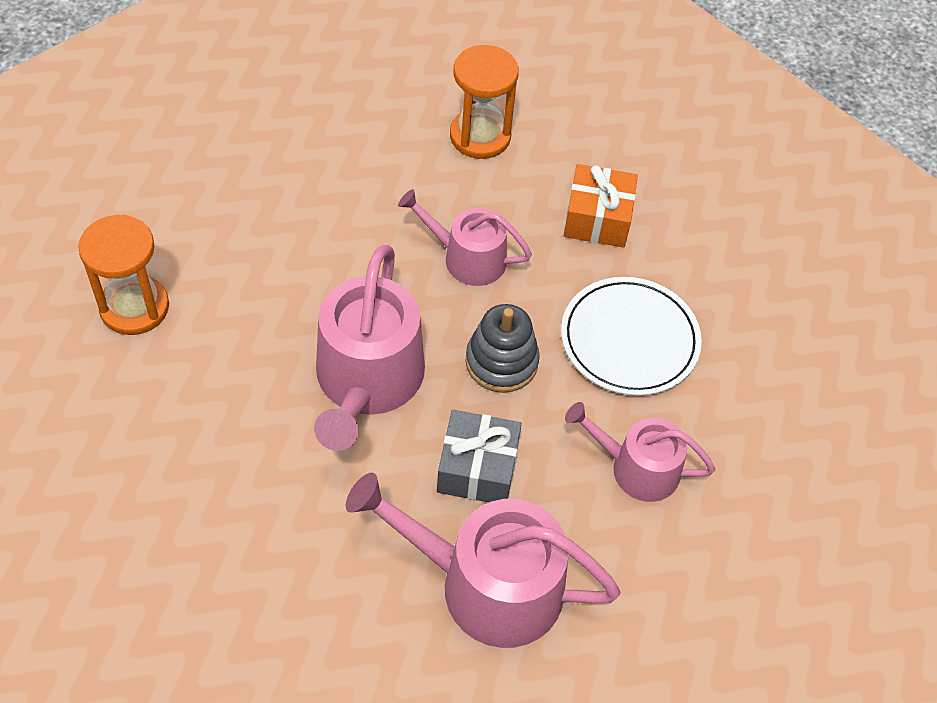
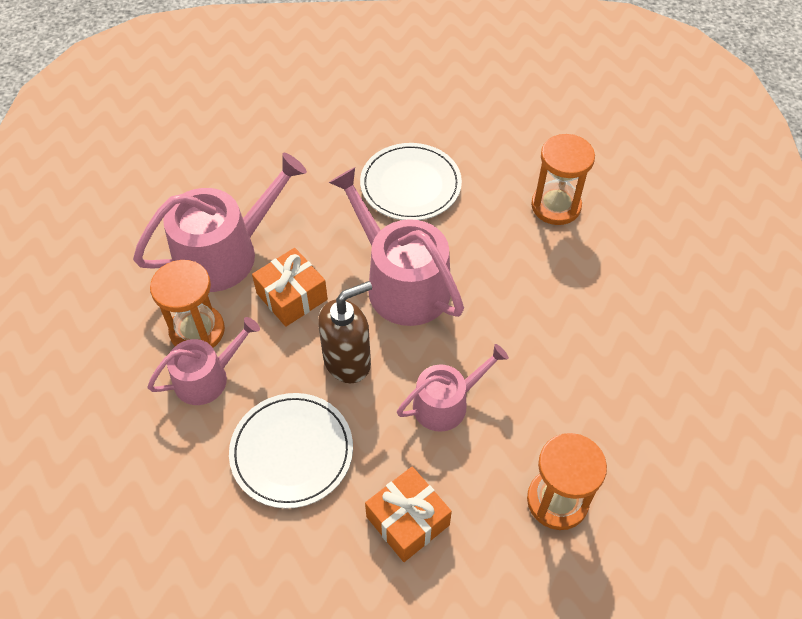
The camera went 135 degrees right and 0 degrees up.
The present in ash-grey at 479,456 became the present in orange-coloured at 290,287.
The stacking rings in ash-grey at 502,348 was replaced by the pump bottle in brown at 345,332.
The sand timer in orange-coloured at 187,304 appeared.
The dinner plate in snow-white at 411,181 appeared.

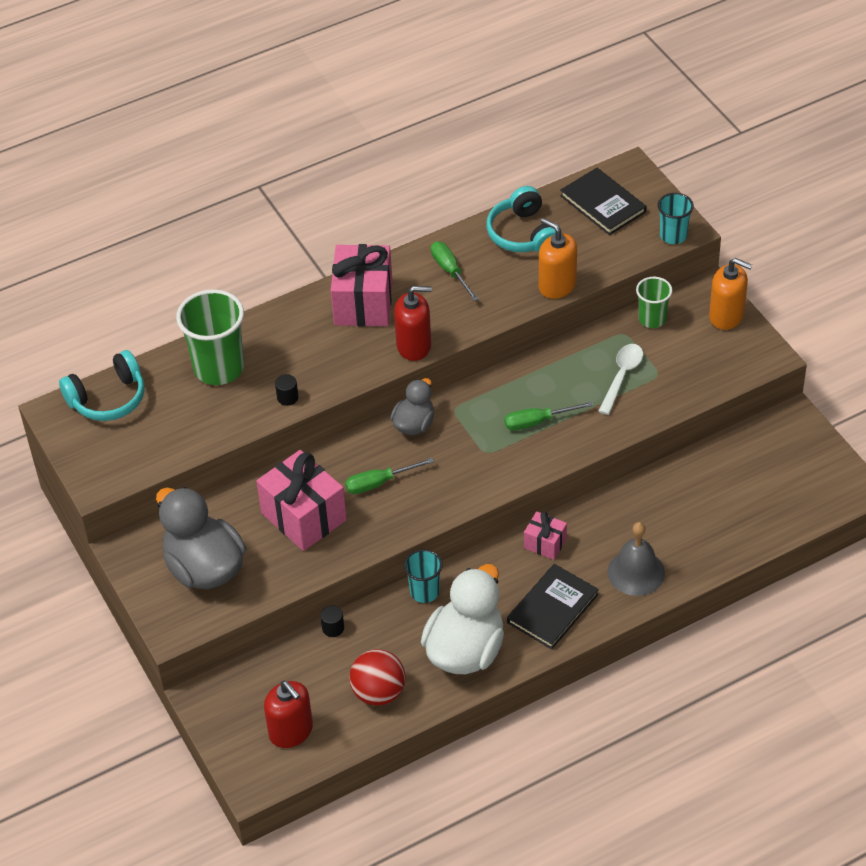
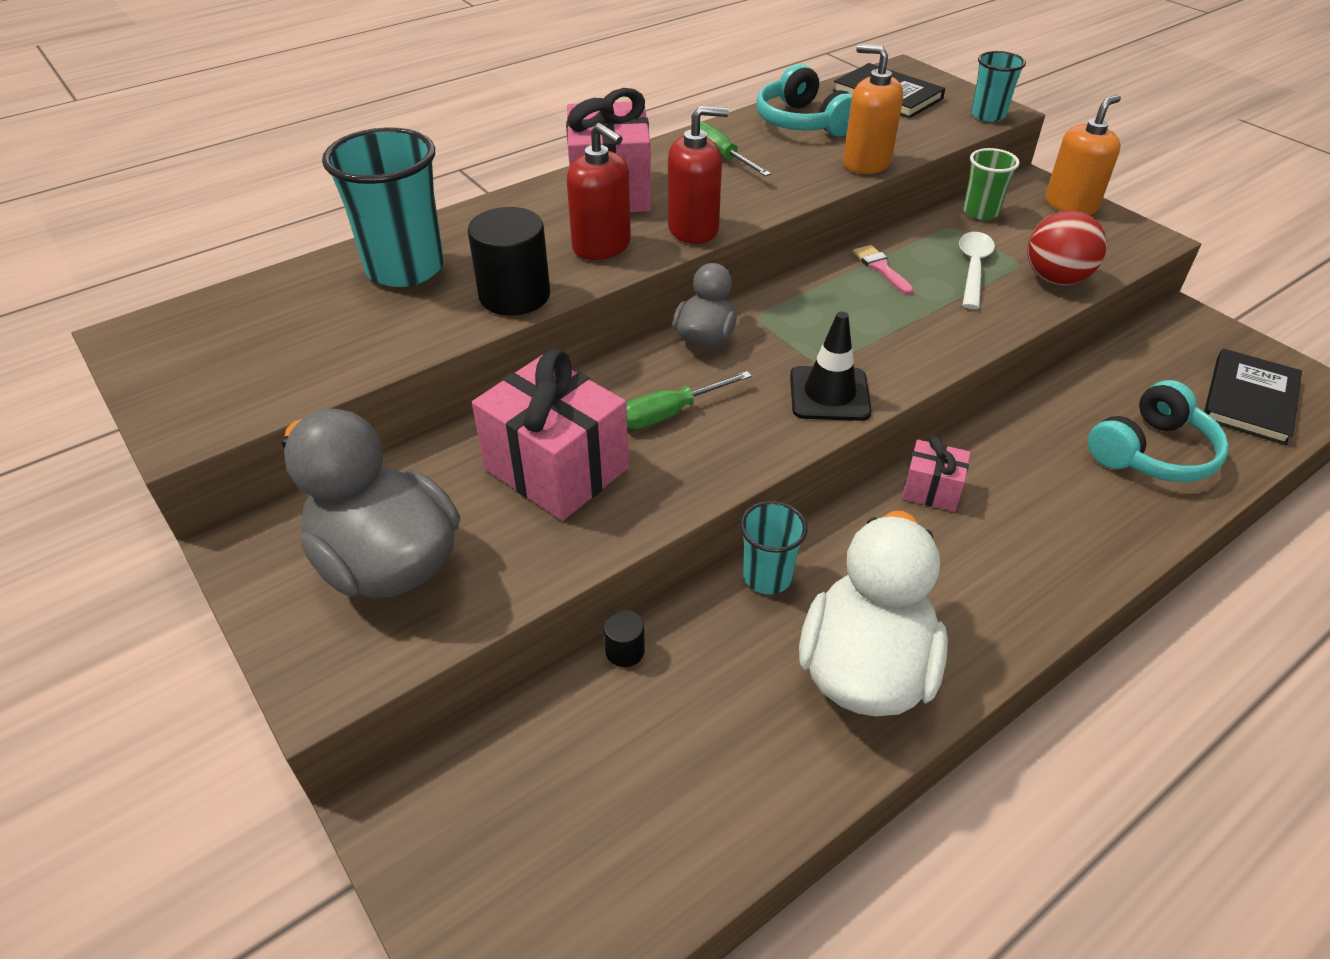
The camera went 10 degrees left and 5 degrees down.
The headphones in aqua moved from 102,385 to 1158,431.
The cup in emerald at 210,337 became the cup in aqua at 383,207.
The pump bottle in red moved from 288,714 to 599,191.
The cylinder in ebony at 286,390 changed to 2.12 times the size.
The ball in red moved from 377,677 to 1067,247.
The flat screwdriver in emerald at 548,416 disappeared.
The hardcover in ebony moved from 553,606 to 1253,397.
The hand bell in ash-grey at 636,559 disappeared.
The pump bottle in orange-coloured at 730,294 turned 60 degrees counterclockwise.
The road cone in ebony at 831,366 appeared.
The paintbrush in rose-pink at 883,270 appeared.

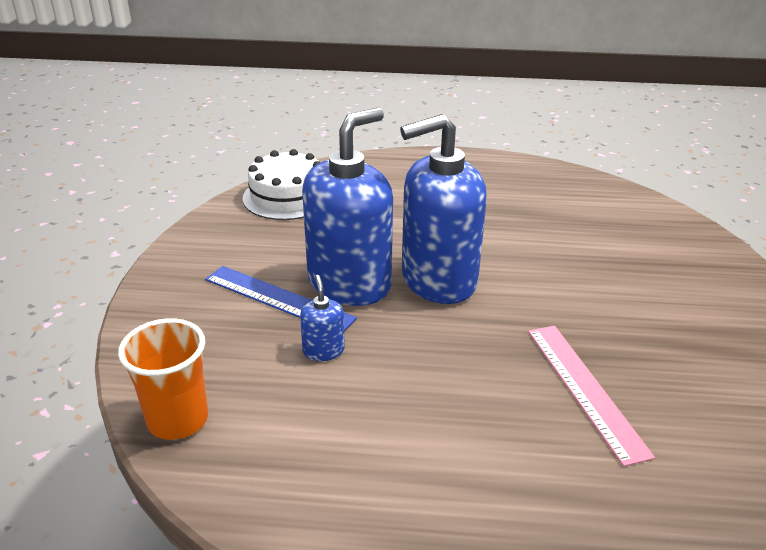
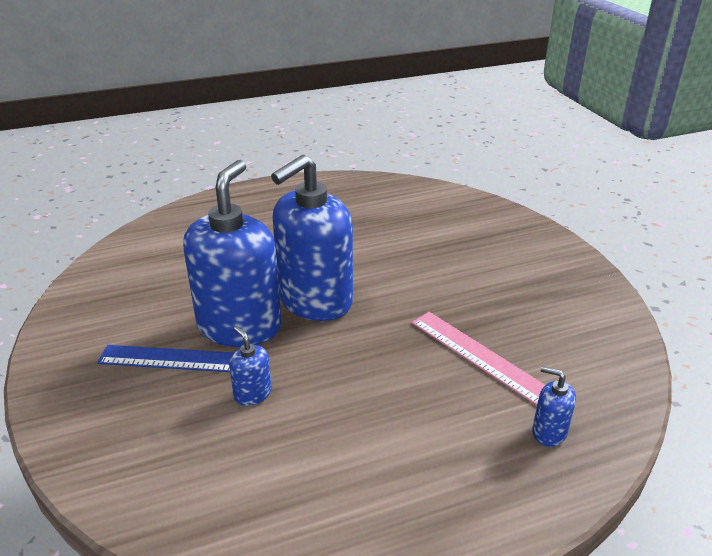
The camera went 25 degrees left and 0 degrees up.
The cup in orange-coloured at 163,379 disappeared.
The cake in snow-white at 281,184 disappeared.
The pump bottle in cobalt at 554,406 appeared.

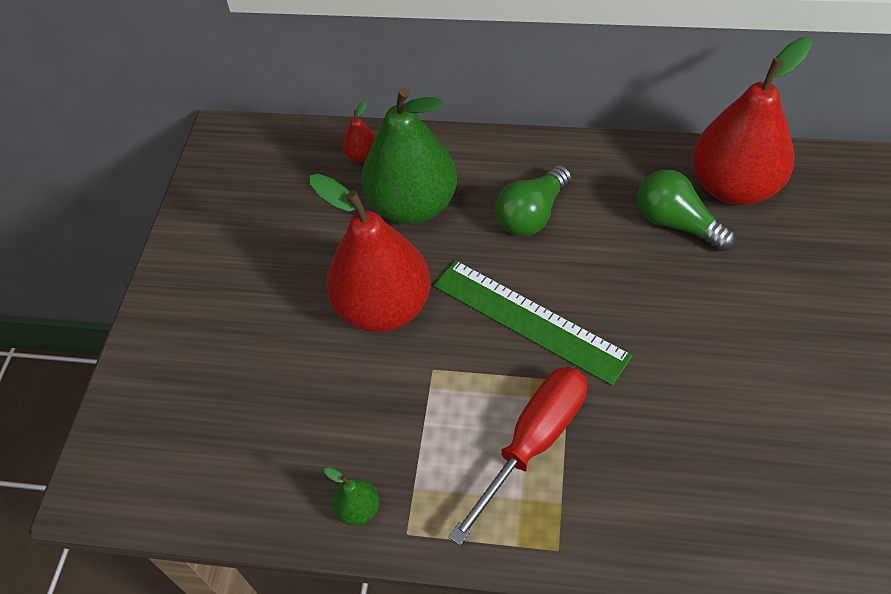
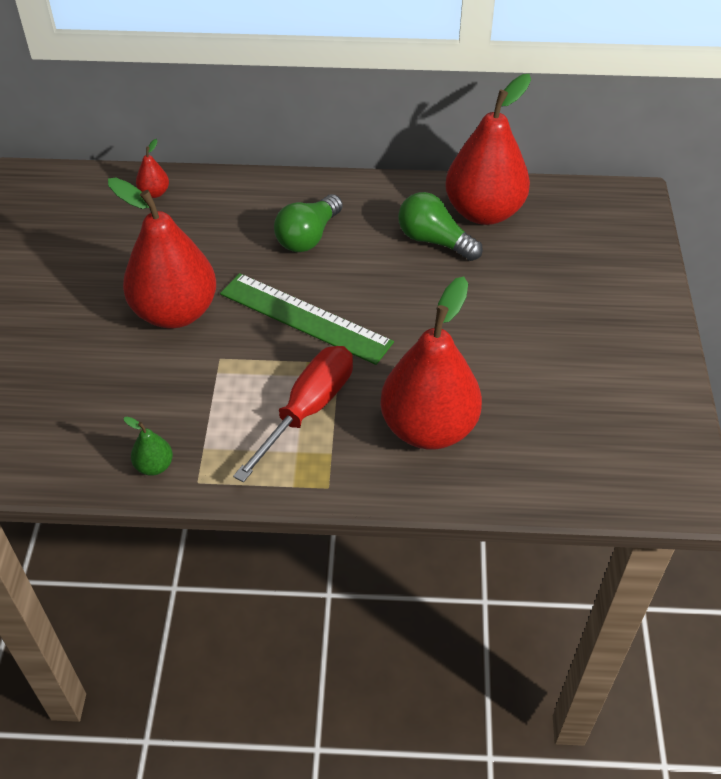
The camera went 10 degrees left and 5 degrees down.
The pear in emerald at 409,155 disappeared.
The pear in red at 431,363 appeared.

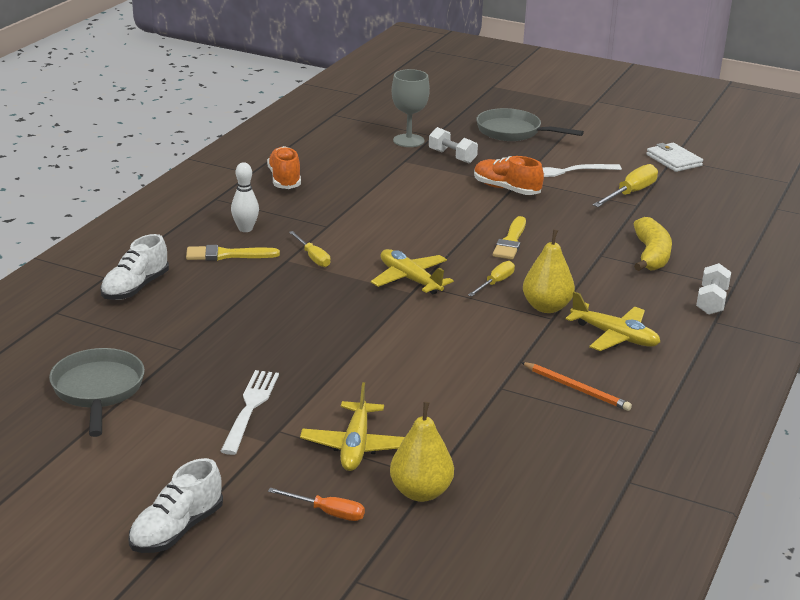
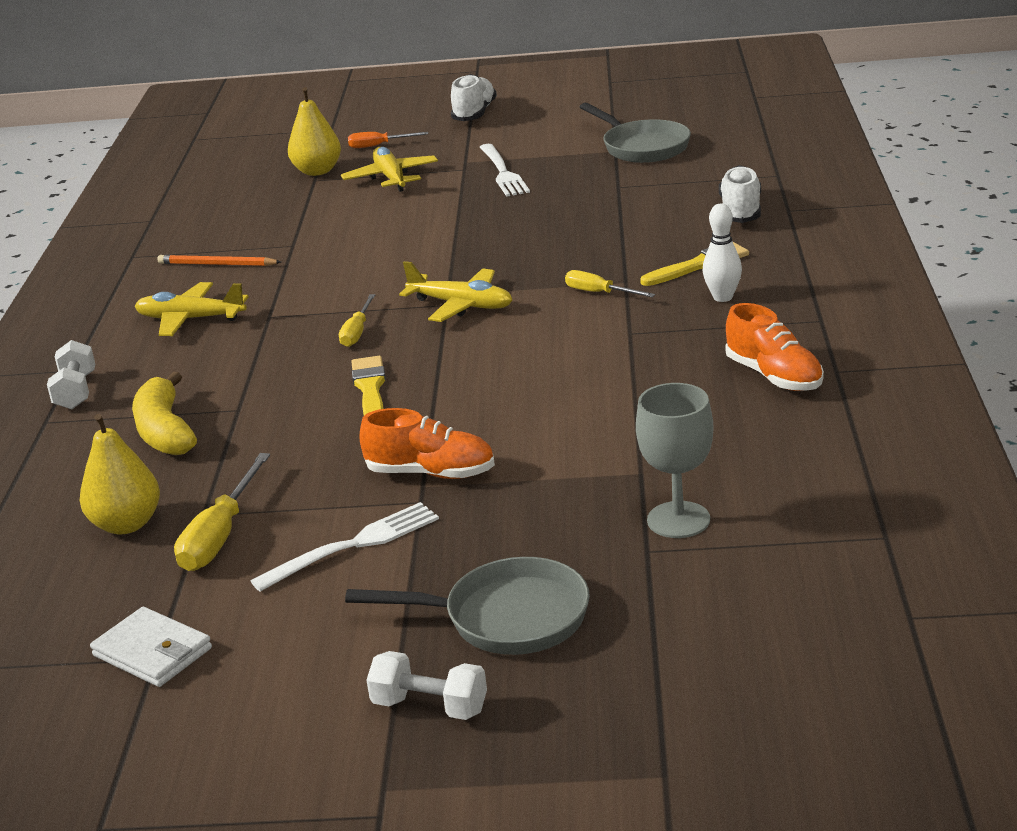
The camera went 160 degrees right and 0 degrees up.
The free weight in snow-white moved from 453,145 to 427,685.
The pear in golden moved from 549,271 to 120,474.

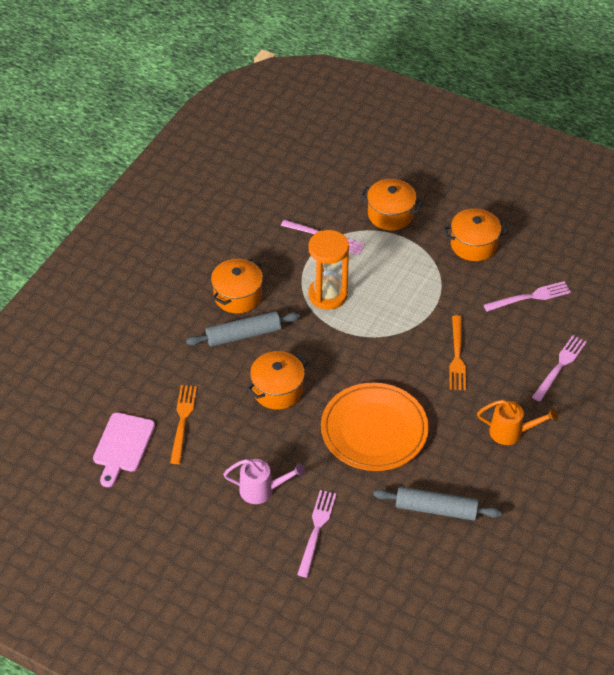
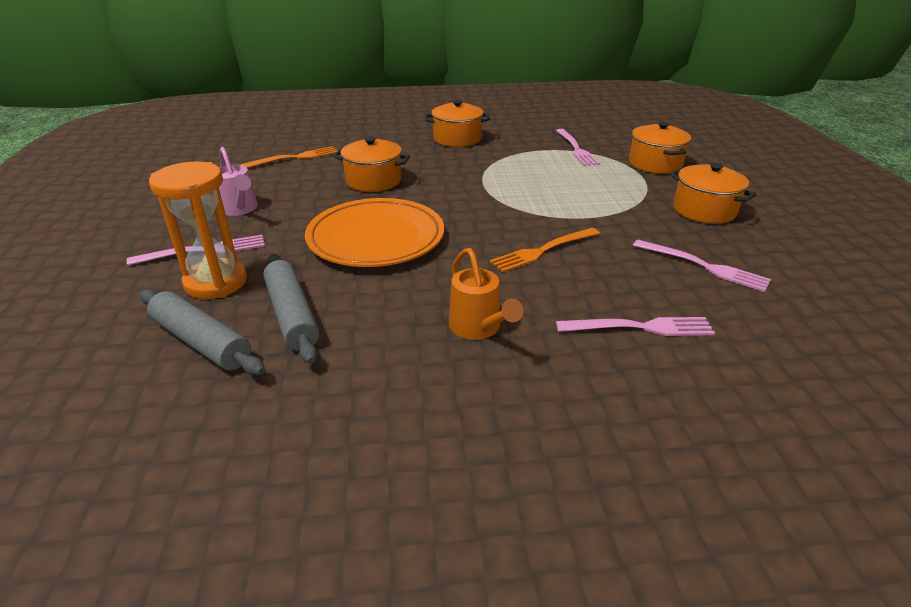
The camera went 55 degrees right and 15 degrees down.
The bread board in rose-pink at 124,449 disappeared.
The rolling pin in ash-grey moved from 243,329 to 202,332.
The sand timer in orange-coloured moved from 328,270 to 198,230.

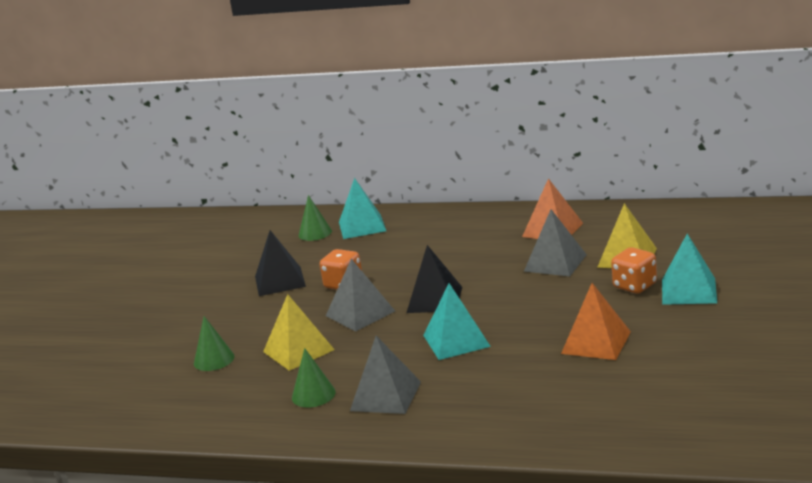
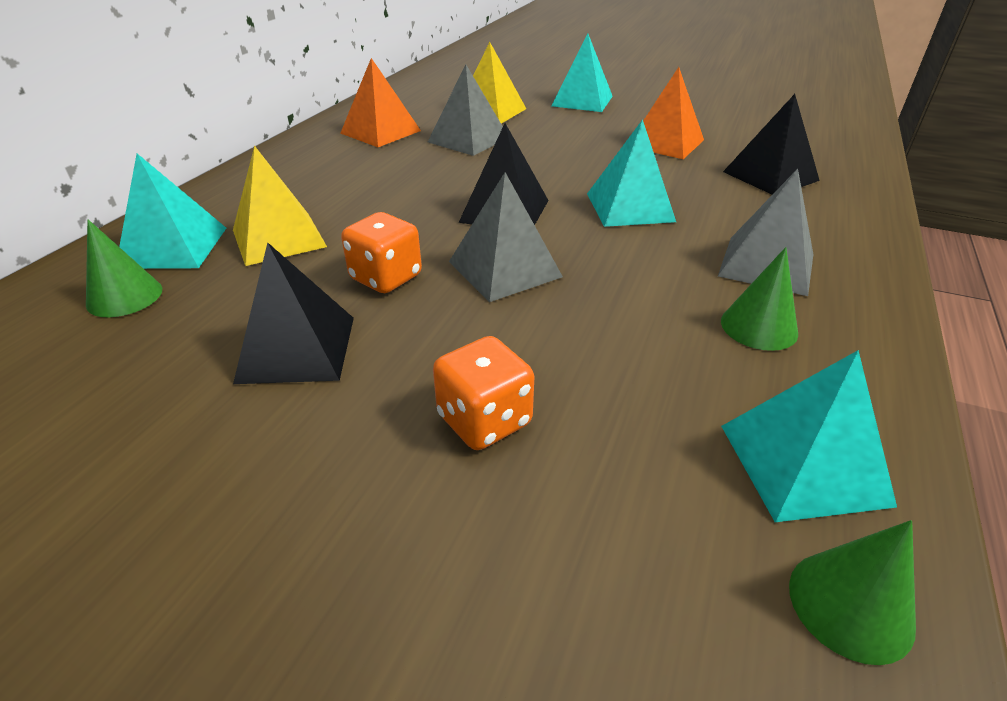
The camera went 85 degrees left and 15 degrees up.
The cone in emerald moved from 214,343 to 852,592.
The pyramid in golden moved from 299,332 to 280,205.
The game die in orange-coloured moved from 634,270 to 483,393.
The pyramid in aqua at 809,436 appeared.
The pyramid in ebony at 771,144 appeared.

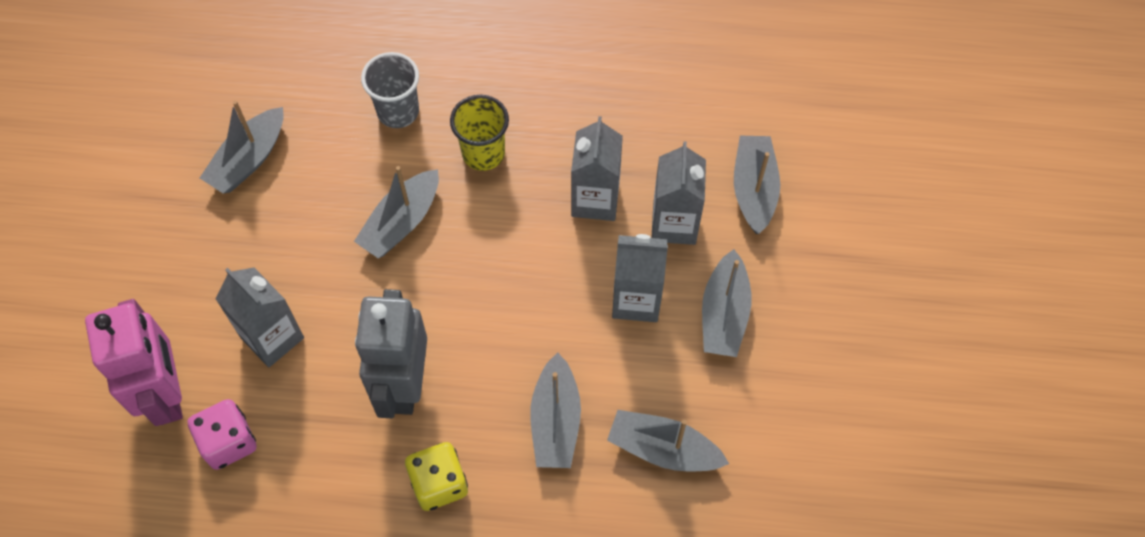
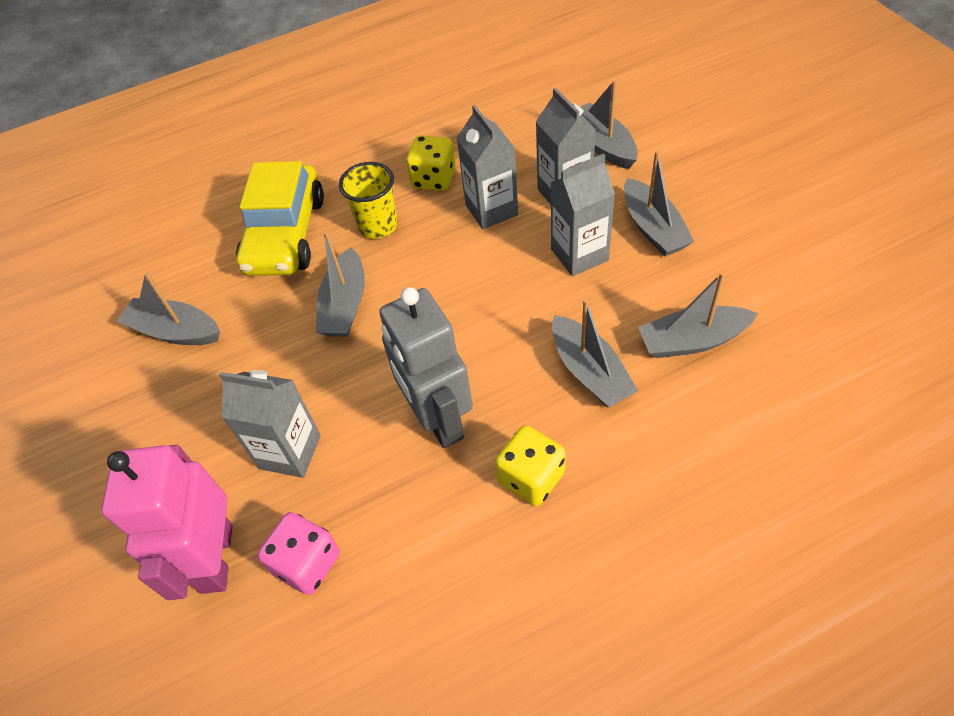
The camera went 25 degrees left and 10 degrees down.
The robot in rose-pink at 134,362 turned 135 degrees counterclockwise.
The toy boat in ash-grey at 242,147 turned 105 degrees clockwise.
The cup in ash-grey at 390,90 was replaced by the automobile in golden at 280,218.
The game die in golden at 431,163 appeared.

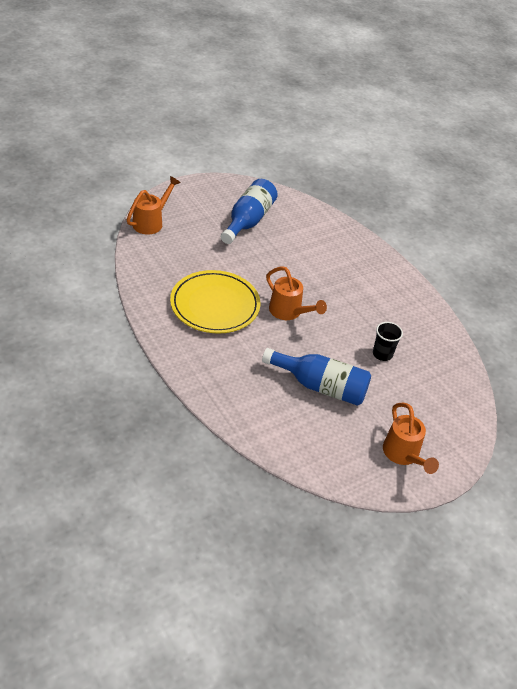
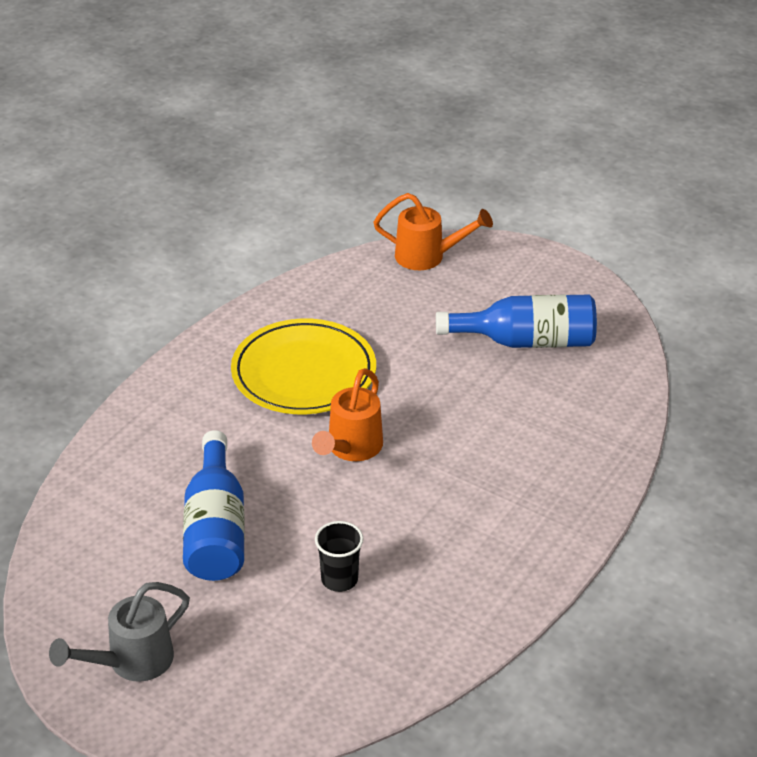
The camera went 70 degrees right and 5 degrees down.
The watering can in orange-coloured at 411,438 became the watering can in ash-grey at 119,632.

